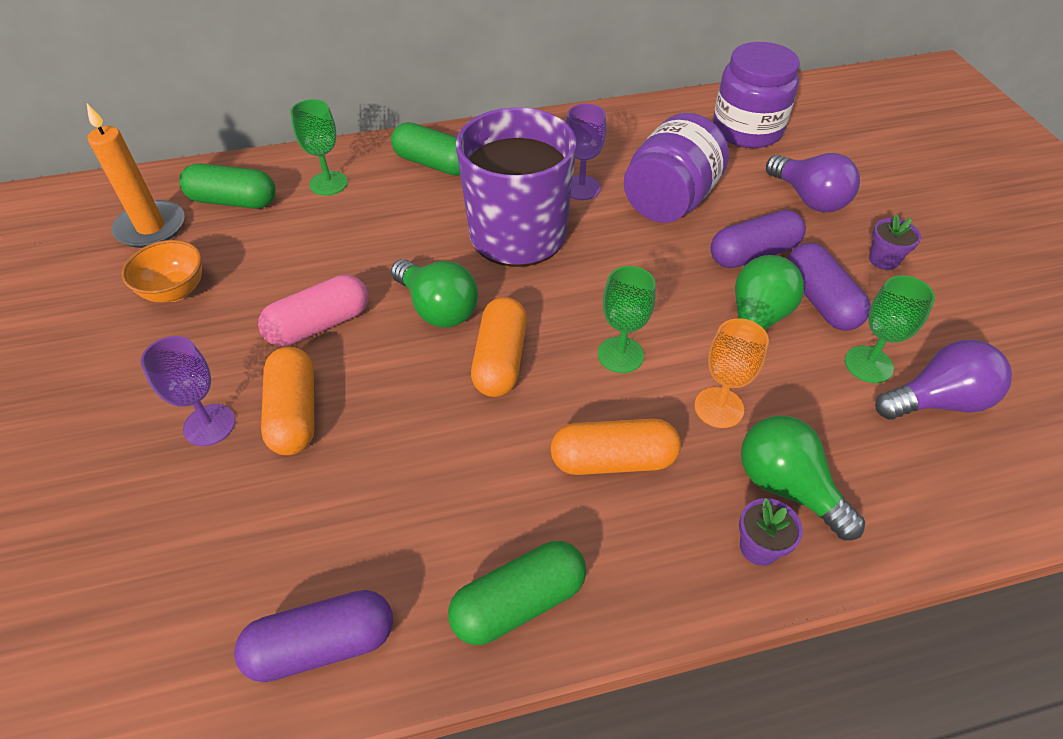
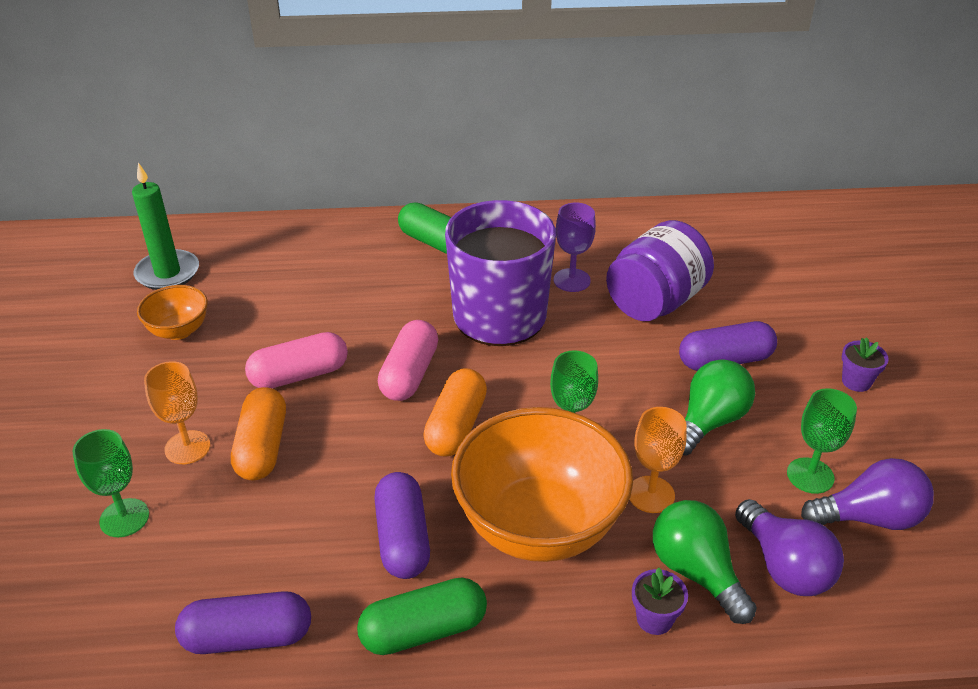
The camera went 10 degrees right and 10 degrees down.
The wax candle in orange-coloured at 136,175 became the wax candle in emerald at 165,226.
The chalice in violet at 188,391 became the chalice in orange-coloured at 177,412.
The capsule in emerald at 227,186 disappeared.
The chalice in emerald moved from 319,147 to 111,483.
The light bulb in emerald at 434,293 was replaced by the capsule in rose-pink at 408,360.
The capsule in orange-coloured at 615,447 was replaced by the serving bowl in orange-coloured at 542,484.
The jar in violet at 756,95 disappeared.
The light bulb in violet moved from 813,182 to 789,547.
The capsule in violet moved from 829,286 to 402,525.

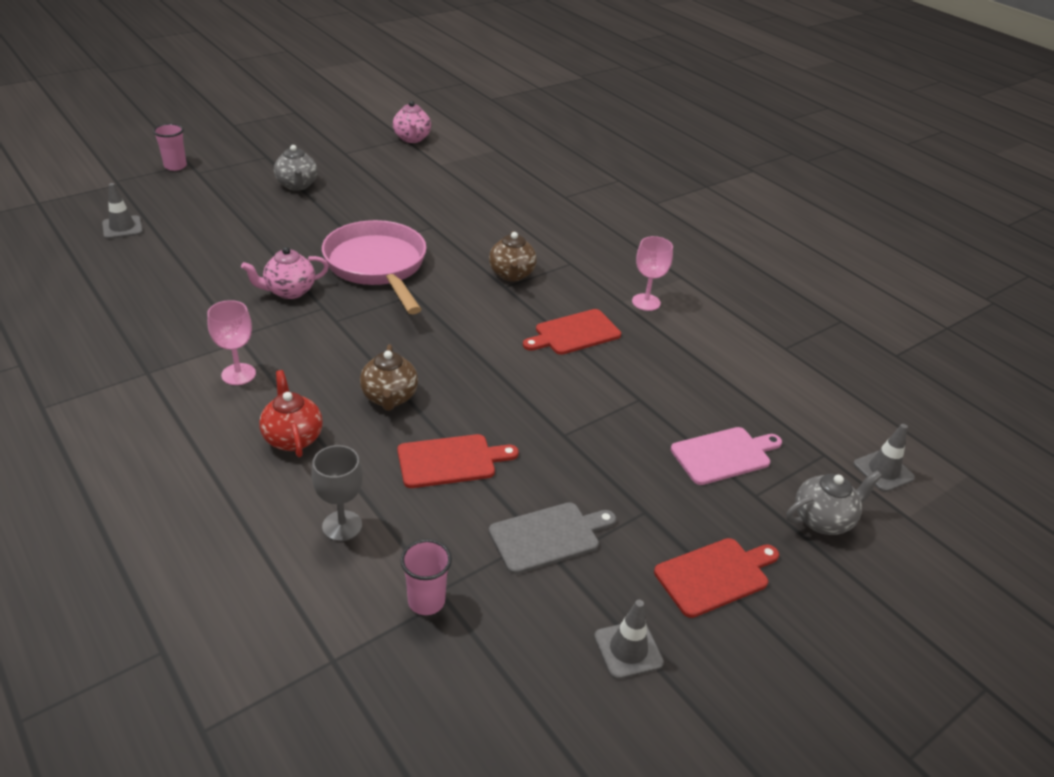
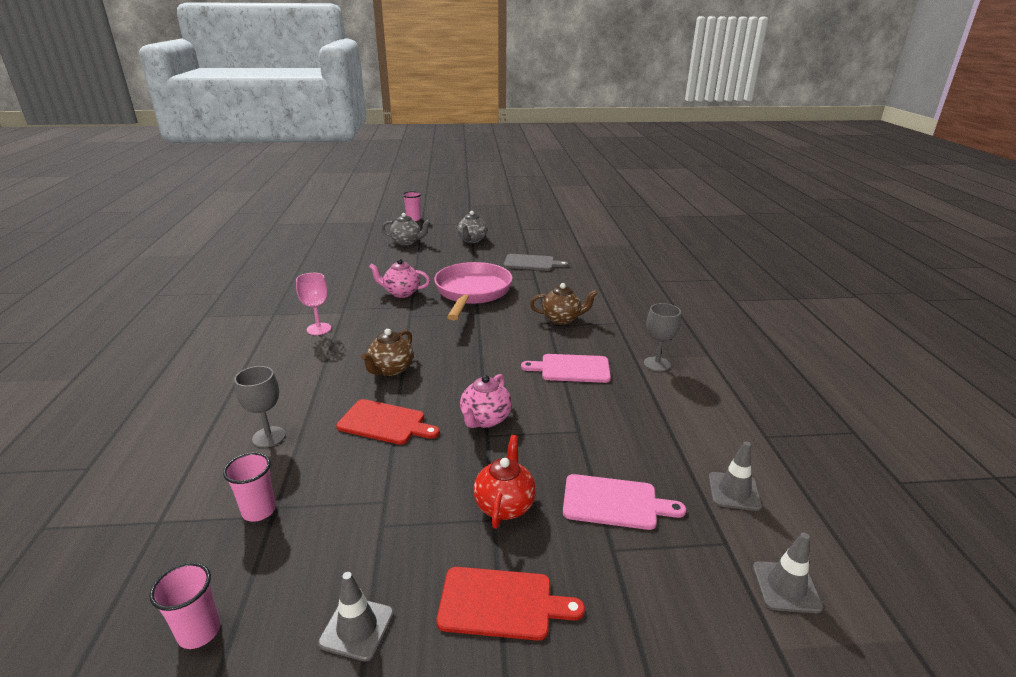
The camera went 35 degrees right and 10 degrees down.
The road cone in ash-grey moved from 122,211 to 735,476.
The teapot in red moved from 291,413 to 504,482.
The teapot in rose-pink moved from 412,122 to 486,401.
The teapot in brown at 513,256 turned 120 degrees counterclockwise.
The bread board in ash-grey moved from 552,538 to 536,262.
The bread board in red at 572,332 became the bread board in rose-pink at 566,368.
The chalice in rose-pink at 652,273 became the chalice in ash-grey at 662,337.
The teapot in ash-grey moved from 834,502 to 406,229.
The cup in rose-pink at 185,605 appeared.

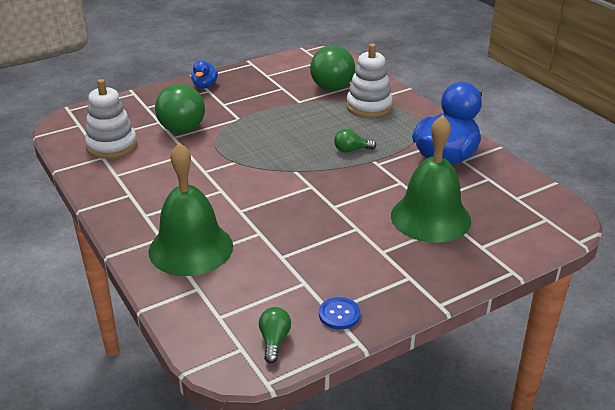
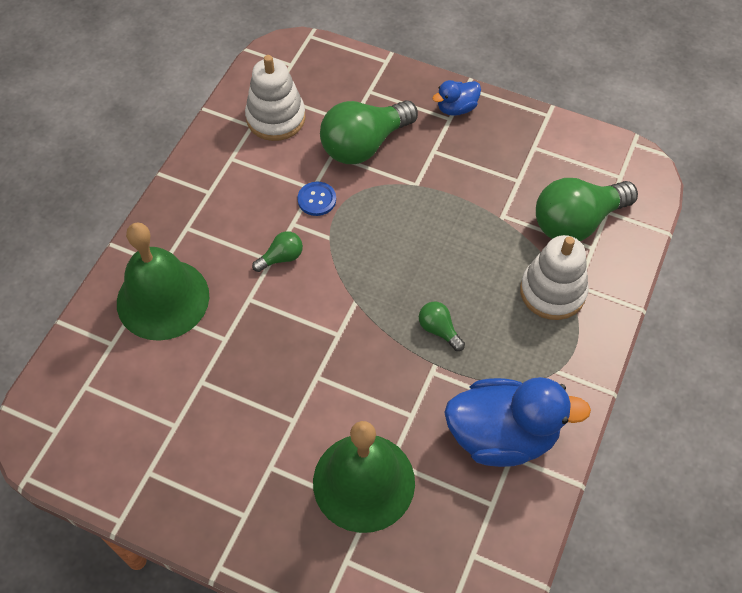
The camera went 55 degrees right and 25 degrees up.
The light bulb in emerald moved from 275,335 to 277,251.
The sewing button in cobalt moved from 339,313 to 316,199.

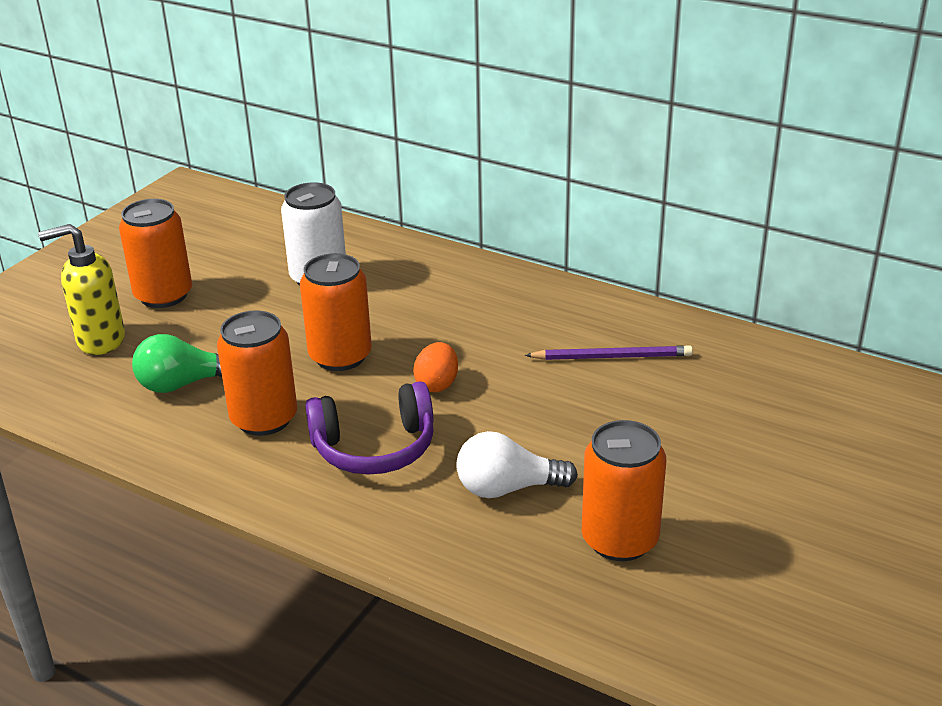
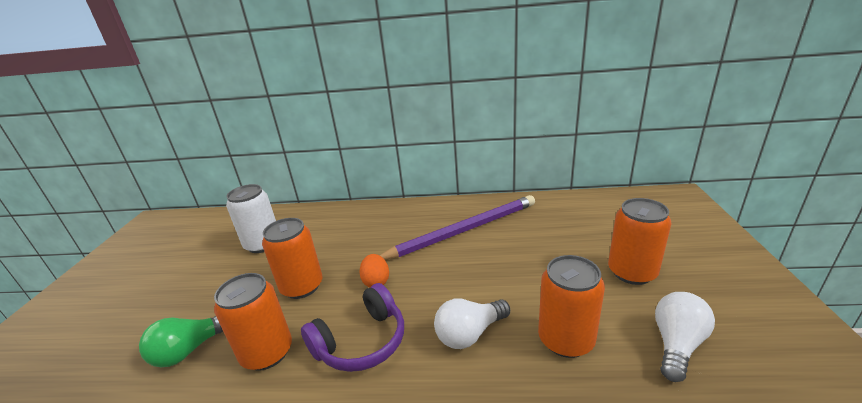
The camera went 25 degrees left and 5 degrees down.
The pump bottle in golden at 81,289 disappeared.
The tin in orange-coloured moved from 155,253 to 640,241.
The wooden pencil in violet at 609,352 changed to 1.86 times the size.
The light bulb in snow-white at 685,337 appeared.

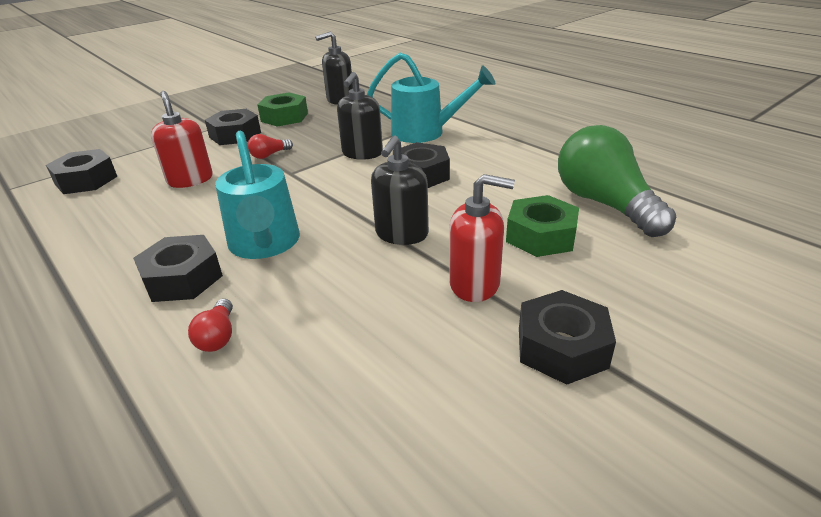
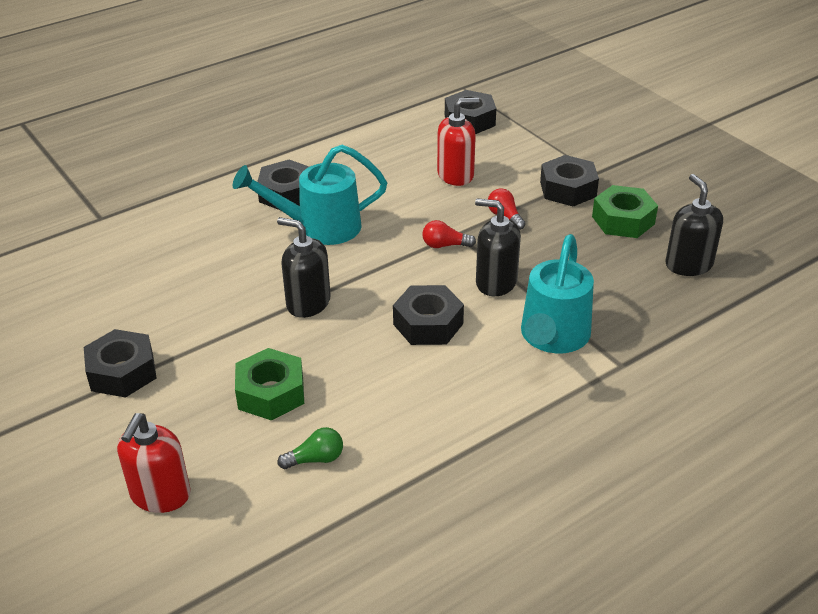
The camera went 95 degrees right and 5 degrees up.
The light bulb in red moved from 210,325 to 449,234.
The pump bottle in red moved from 482,238 to 153,463.
The light bulb in emerald at 617,181 changed to 0.41 times the size.

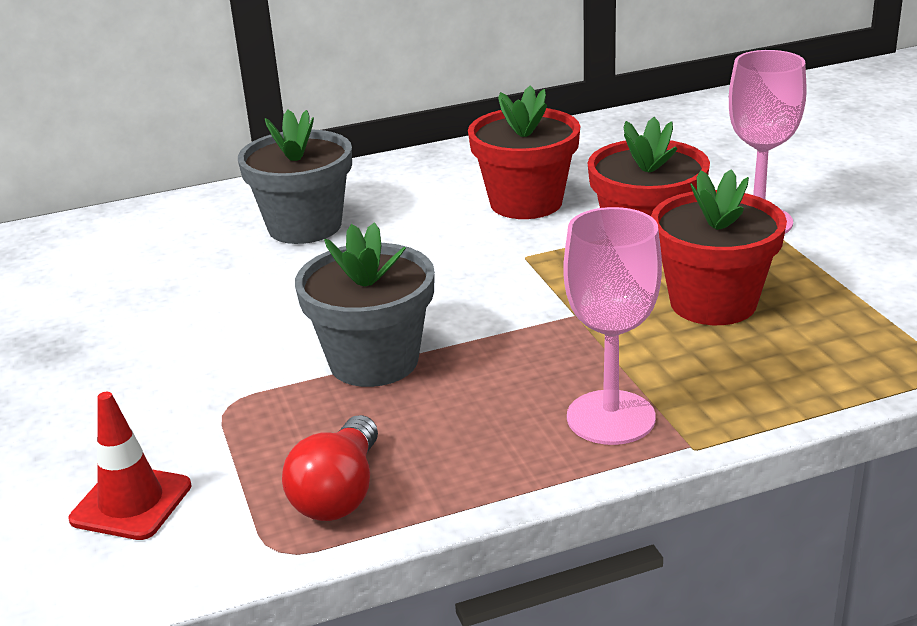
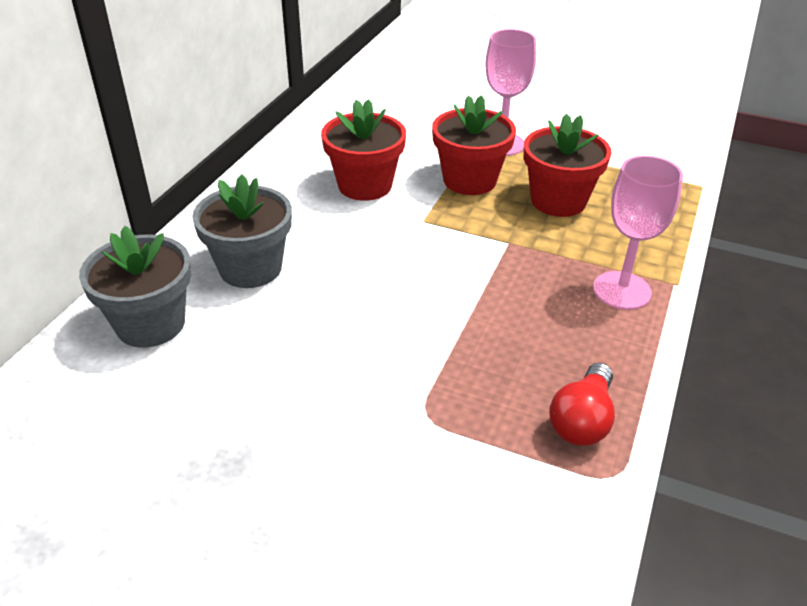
The camera went 50 degrees left and 10 degrees up.
The road cone in red at 130,466 disappeared.
The light bulb in red at 330,468 turned 60 degrees clockwise.
The plant pot in ash-grey moved from 365,305 to 135,287.

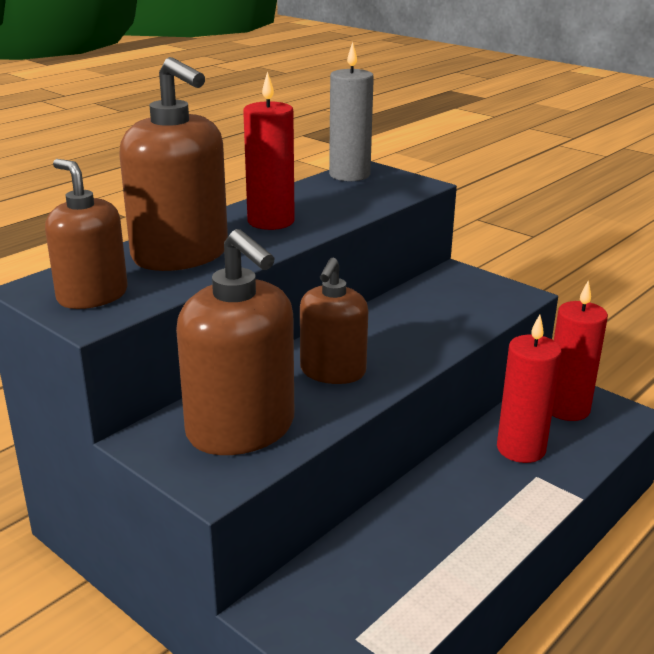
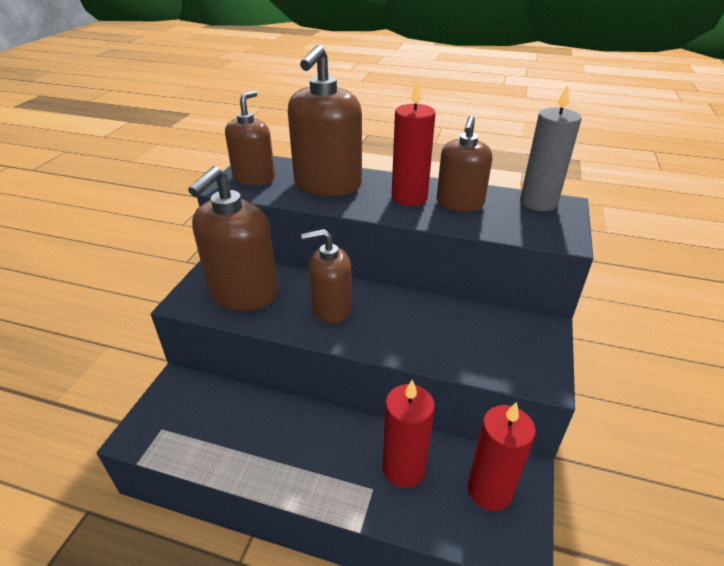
The camera went 65 degrees right and 10 degrees up.
The pump bottle in brown at 464,164 appeared.

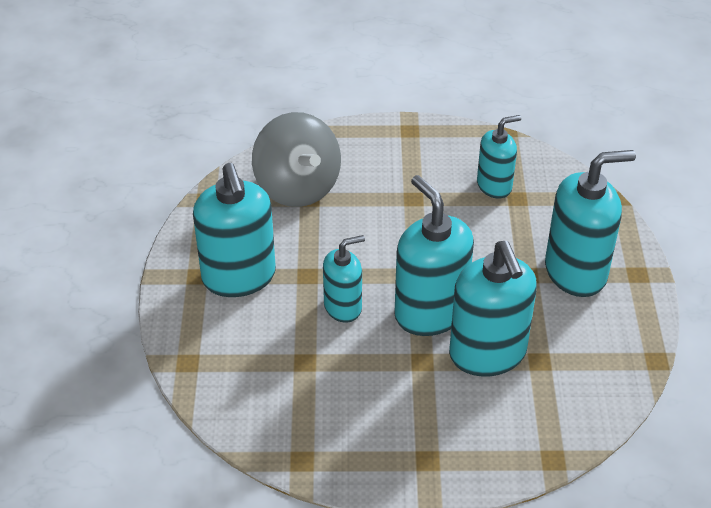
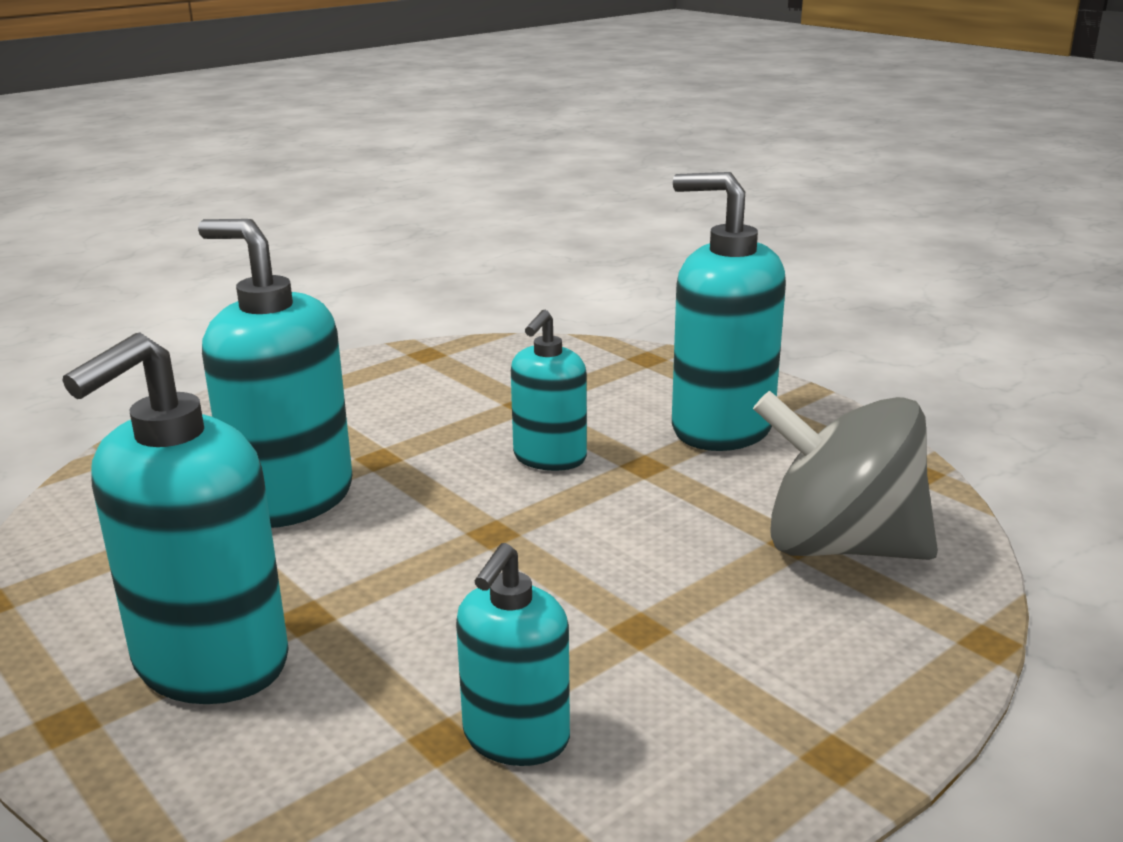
The camera went 140 degrees right and 20 degrees down.
The pump bottle in aqua at 434,255 disappeared.

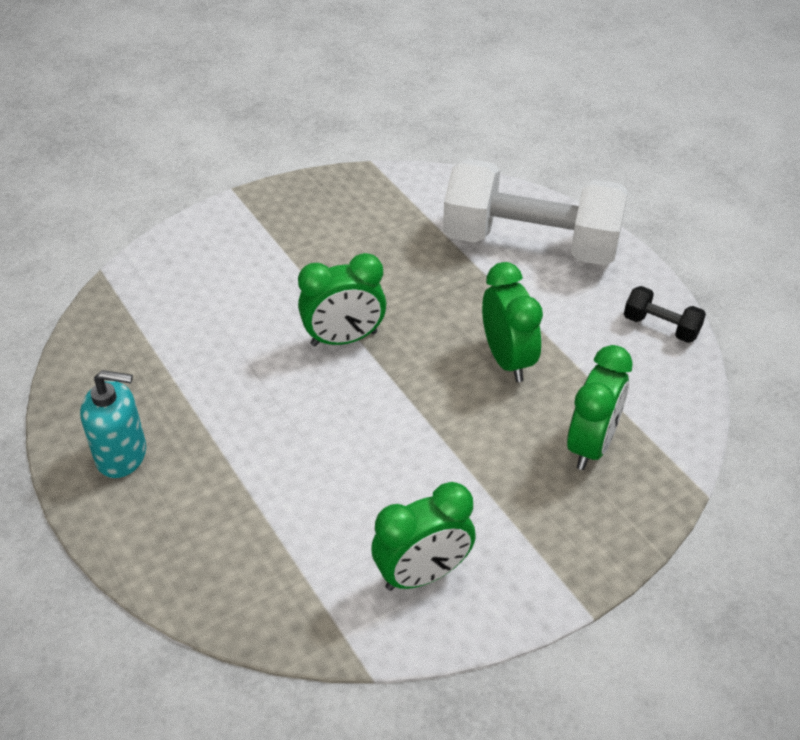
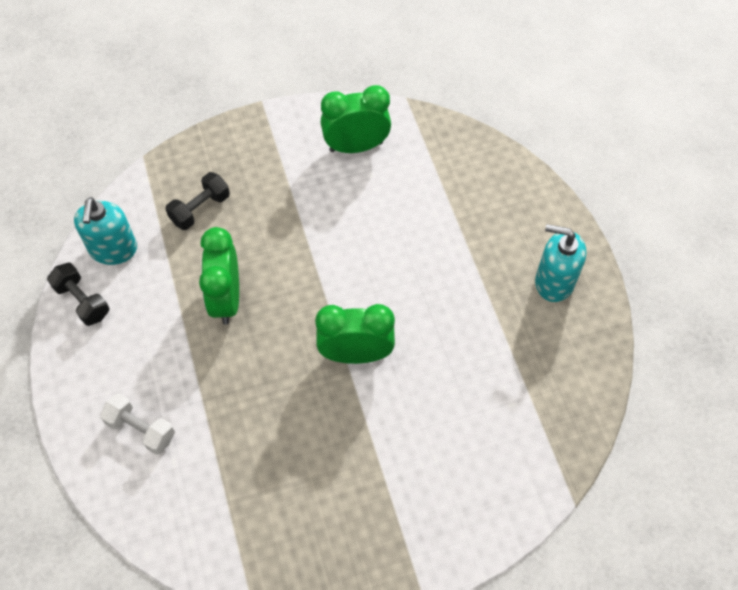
The camera went 165 degrees left and 15 degrees up.
The free weight in snow-white at 535,212 changed to 0.40 times the size.
The bedside clock in emerald at 600,407 was replaced by the free weight in ebony at 197,201.
The pump bottle in aqua at 105,231 appeared.

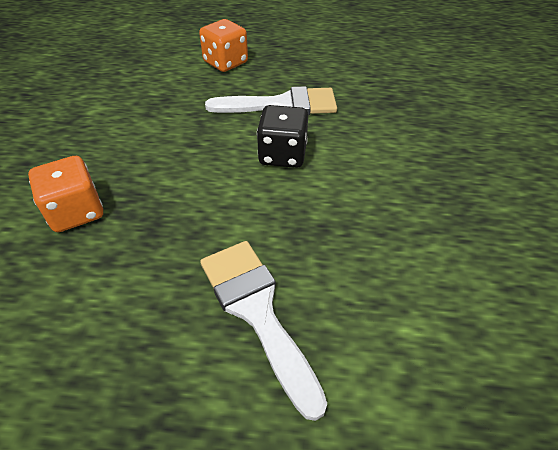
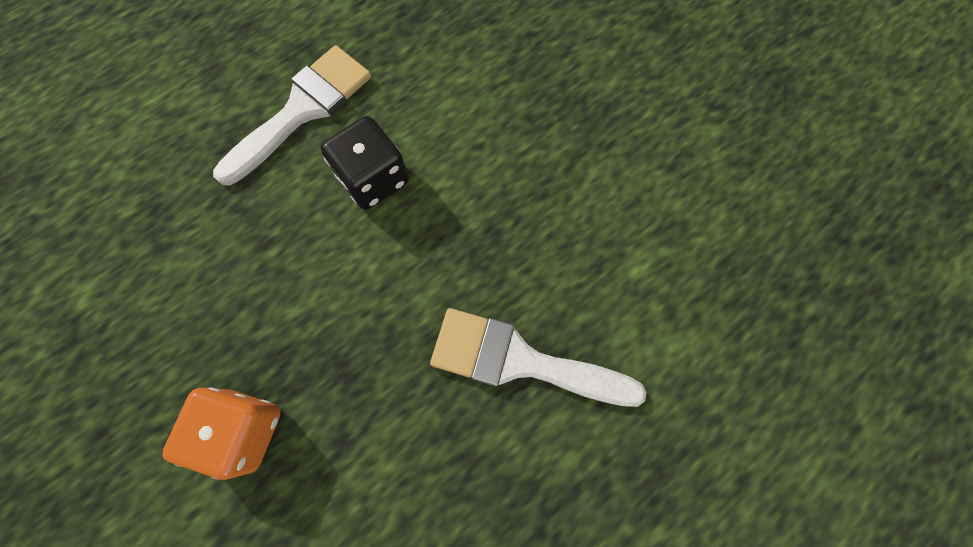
The camera went 45 degrees left and 25 degrees up.
The game die in orange-coloured at 223,45 disappeared.

